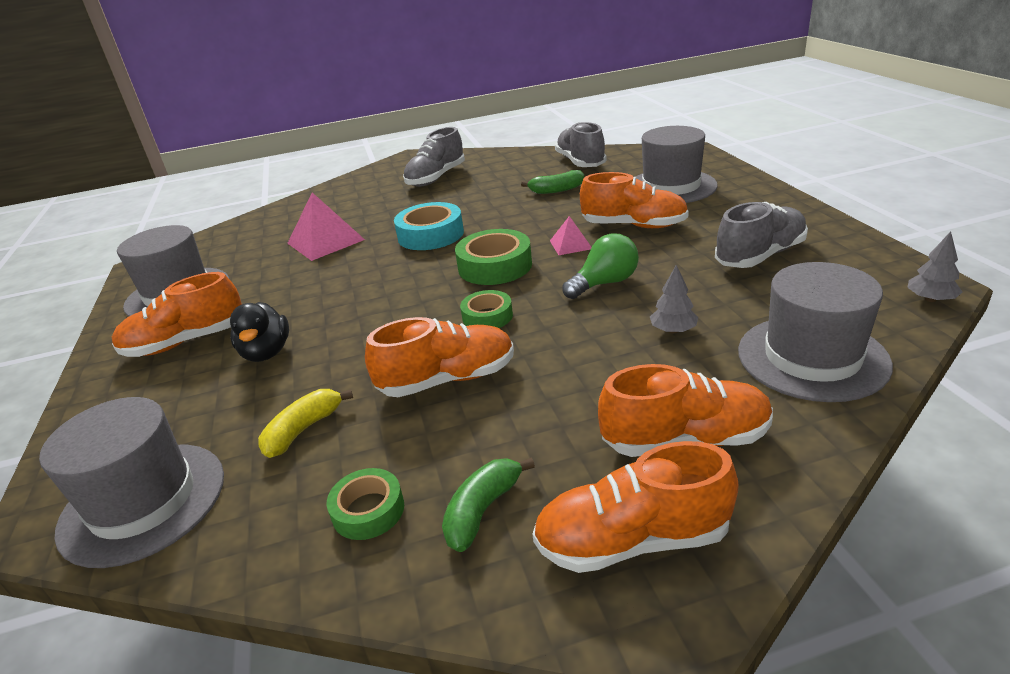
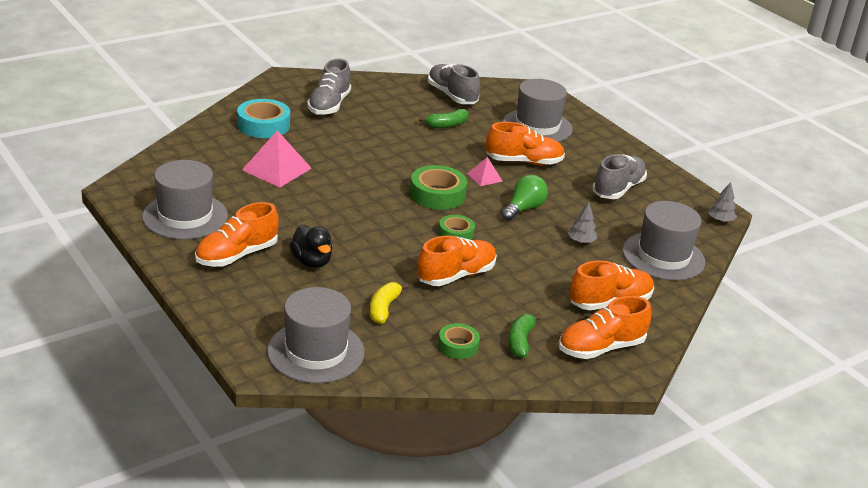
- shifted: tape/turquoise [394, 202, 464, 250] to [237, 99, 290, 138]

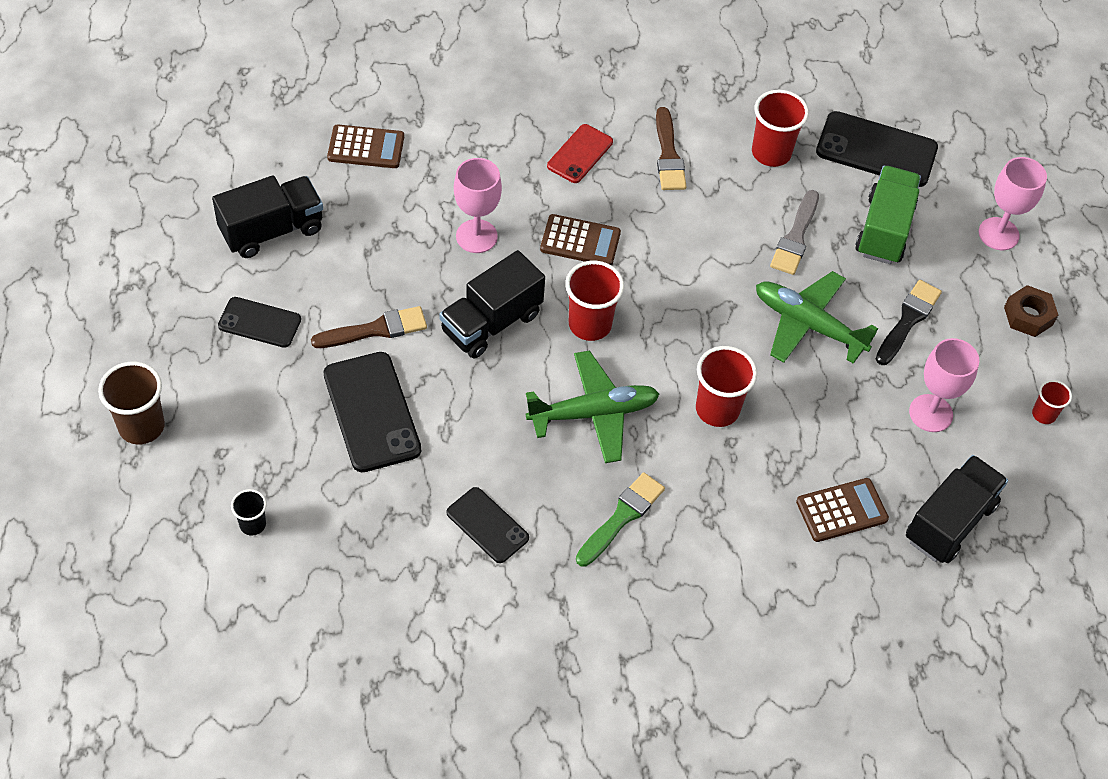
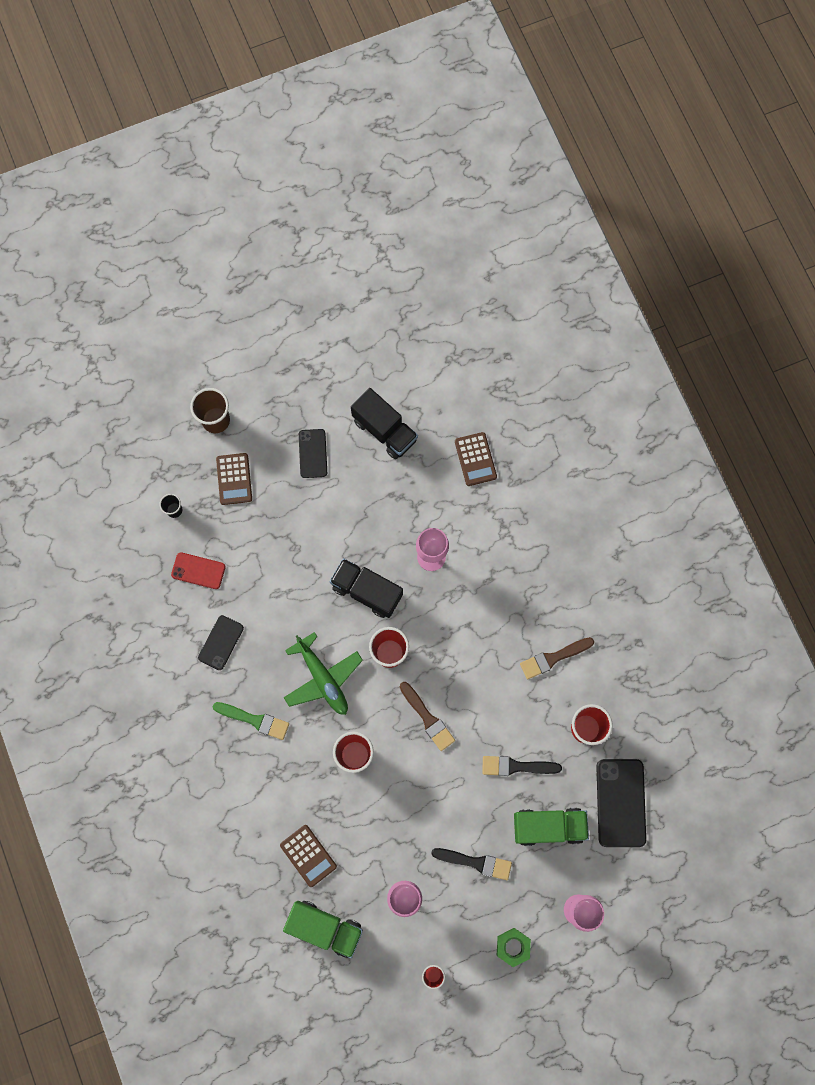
- shifted: phone/red [547, 124, 613, 183] to [171, 552, 226, 589]
- repainted: brush/grey [770, 190, 819, 275] to brush/black [482, 756, 562, 776]
- shifted: calculator/brown [540, 214, 621, 265] to [216, 453, 252, 505]
- gone: plane/green [756, 271, 878, 364]
- repainted: nut/brown [1004, 285, 1058, 337] to nut/green [497, 928, 531, 967]
- shifted: brush/brown [311, 306, 427, 348] to [400, 682, 455, 751]
- gone: phone/black [323, 352, 421, 472]
- repainted: truck/black [906, 455, 1008, 563] to truck/green [283, 901, 363, 958]

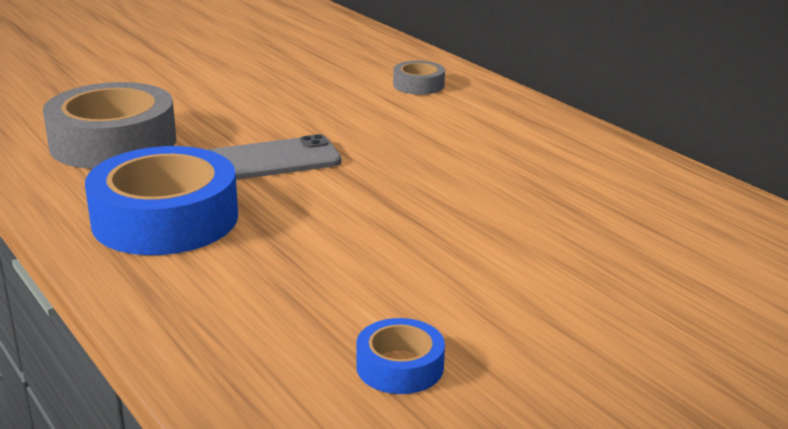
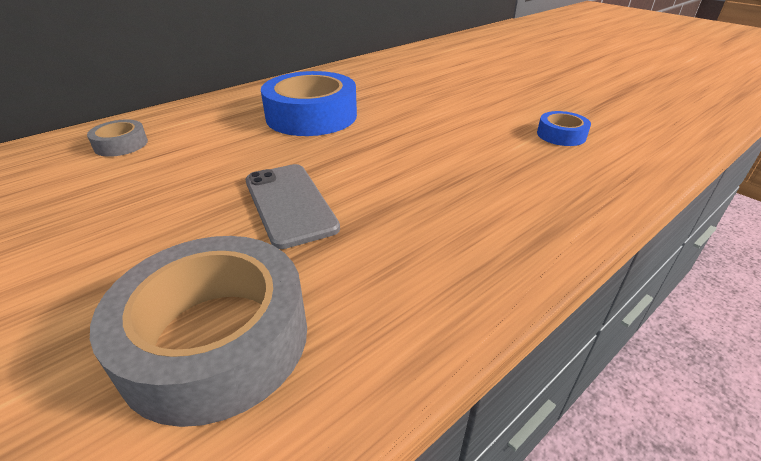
- shifted: tape/blue [85, 146, 238, 255] to [261, 71, 357, 136]

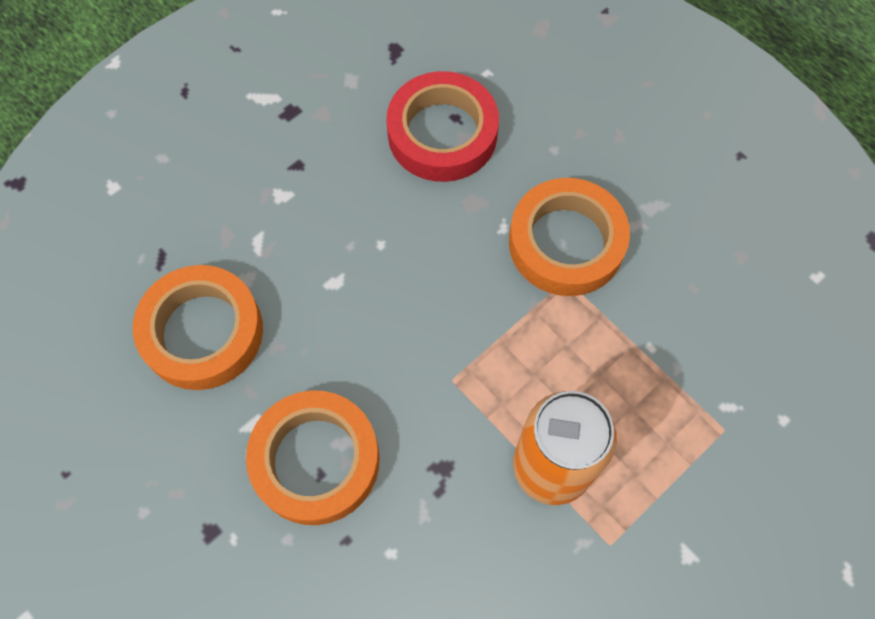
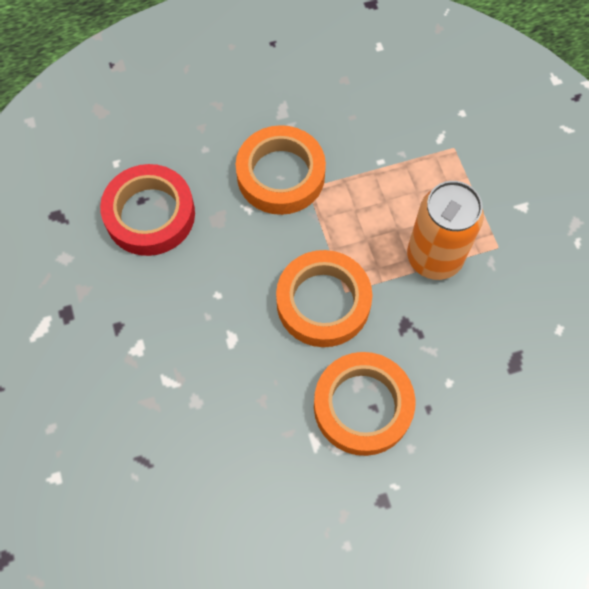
- shifted: tape/orange [133, 265, 263, 390] to [276, 250, 372, 347]

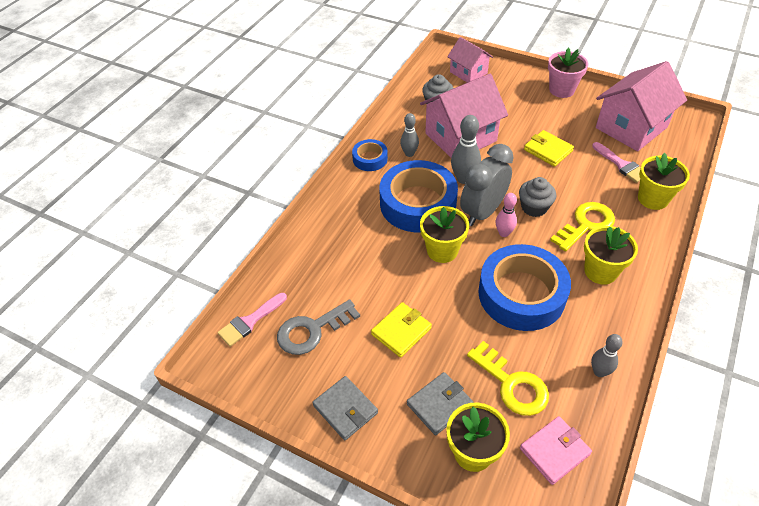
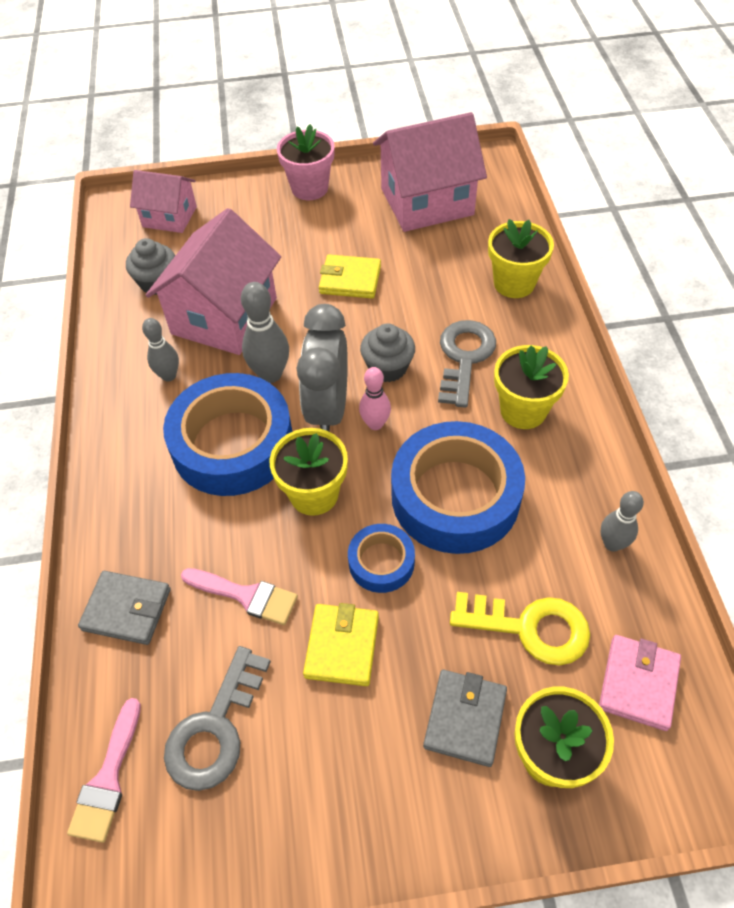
- rotated: house/pink [596, 61, 687, 151] = [373, 112, 487, 232] 60 degrees clockwise
- shifted: tape/blue [352, 139, 388, 171] to [348, 524, 415, 593]
- shifted: brush/pink [592, 142, 641, 183] to [181, 568, 298, 625]
- repainted: key/yellow [550, 202, 615, 252] to key/grey [438, 320, 496, 408]
- shifted: wallet/grey [312, 376, 378, 440] to [78, 571, 171, 645]

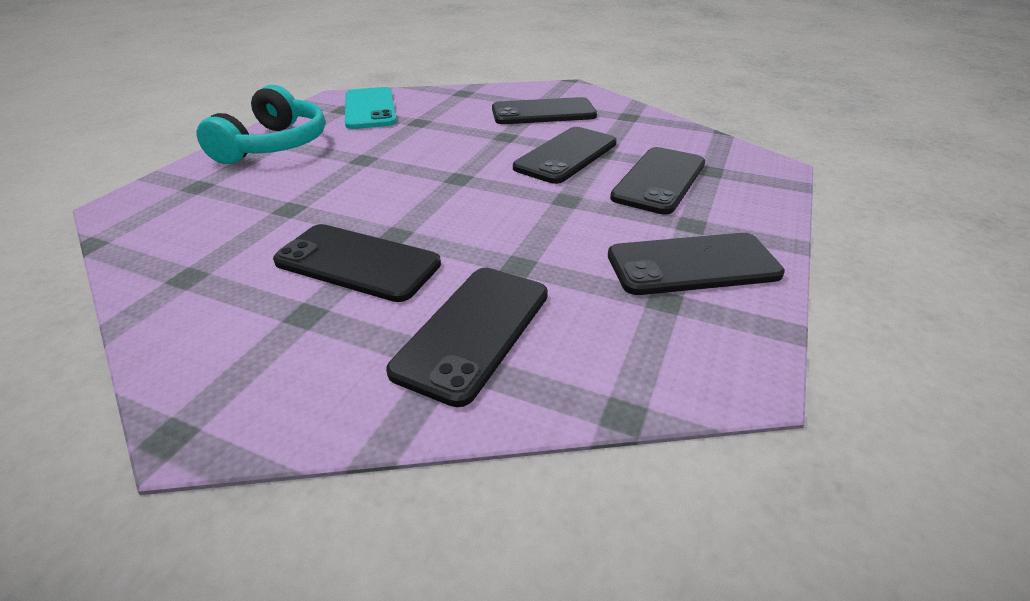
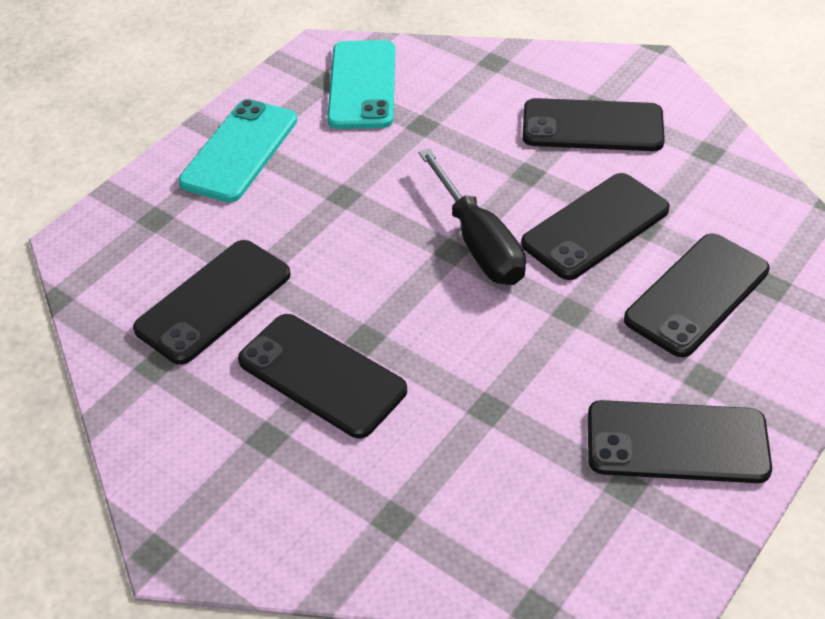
- swapped: headphones/turquoise [197, 85, 325, 164] to phone/turquoise [178, 99, 297, 202]
- shifted: phone/black [386, 268, 548, 407] to [133, 240, 291, 365]
- new: screwdriver/black [418, 148, 526, 285]

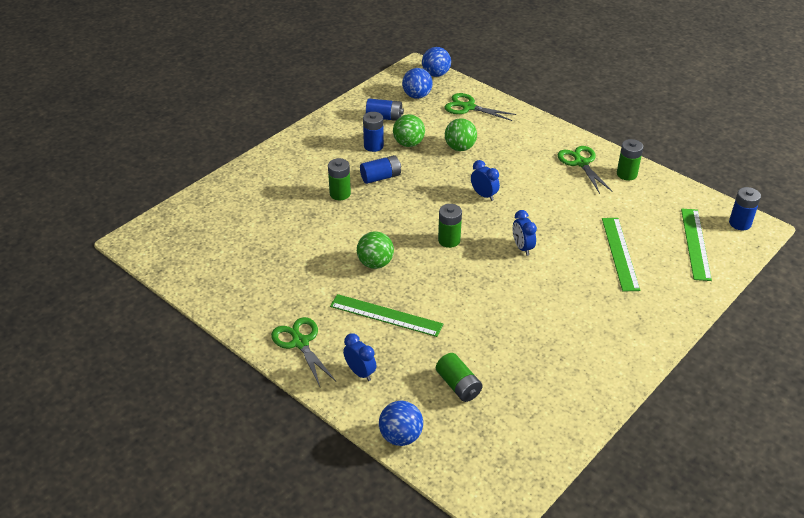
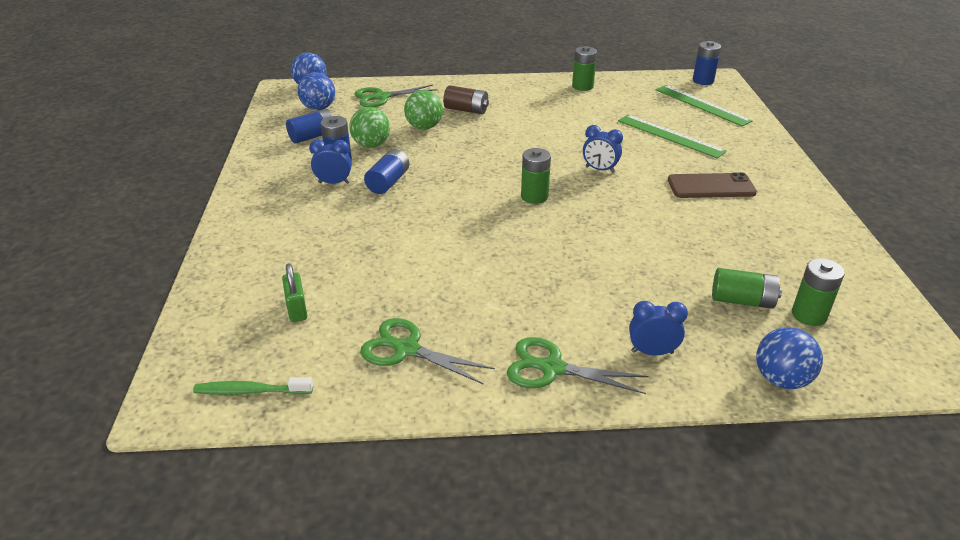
- shifted: scissors/green [557, 146, 613, 194] to [360, 318, 495, 385]
- shifted: battery/green [328, 158, 351, 200] to [792, 258, 845, 326]
- shifted: clock/blue [471, 160, 500, 201] to [309, 139, 352, 184]
- gone: ball/green [357, 231, 394, 269]
- gone: ruler/green [330, 294, 443, 337]
- new: battery/brown [443, 85, 489, 114]
- new: phone/brown [668, 172, 757, 198]
- new: padlock/green [282, 263, 307, 322]
- new: toothbrush/green [193, 377, 313, 395]

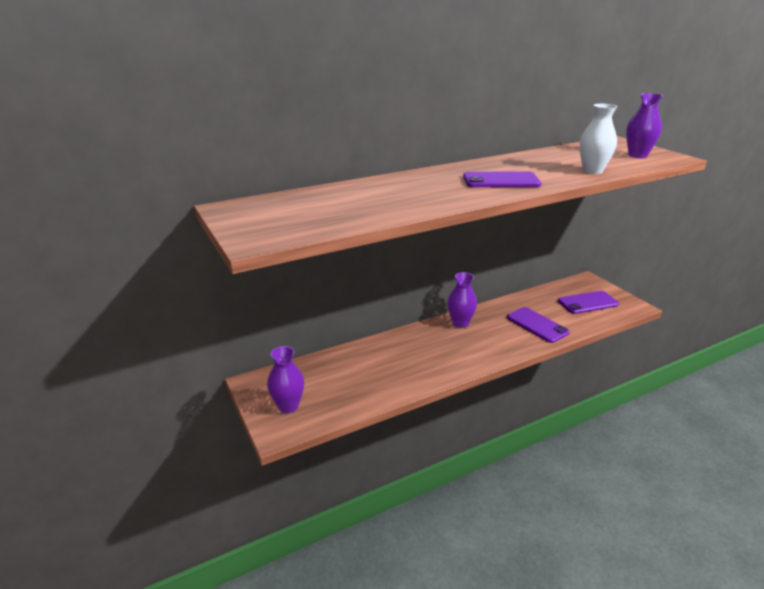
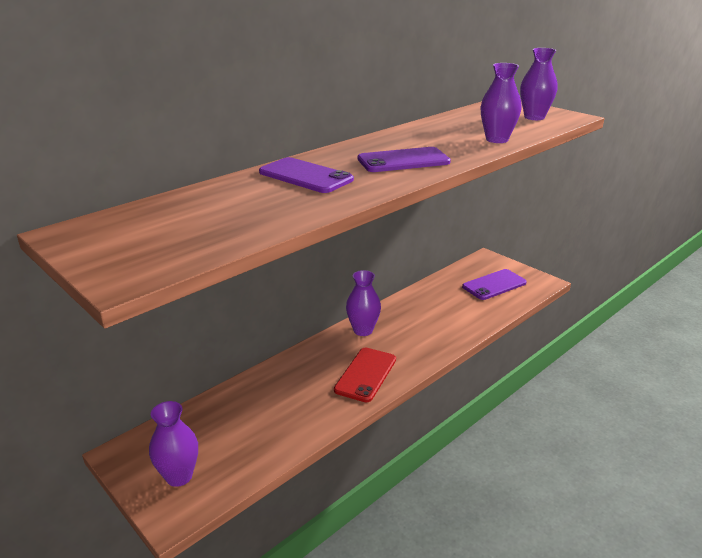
- repainted: vase/white [580, 104, 617, 174] to vase/purple [481, 63, 521, 143]
- shifted: phone/purple [507, 307, 570, 343] to [259, 157, 354, 193]
- new: phone/red [334, 348, 396, 403]

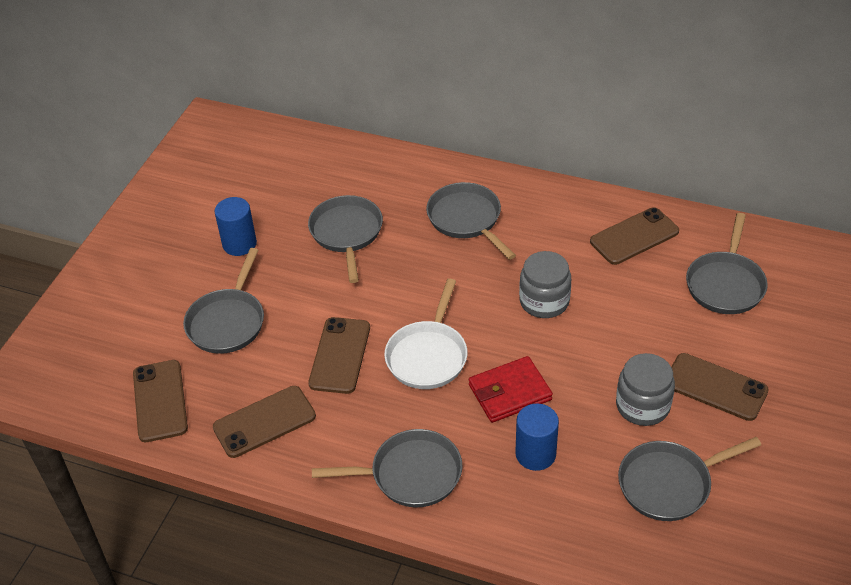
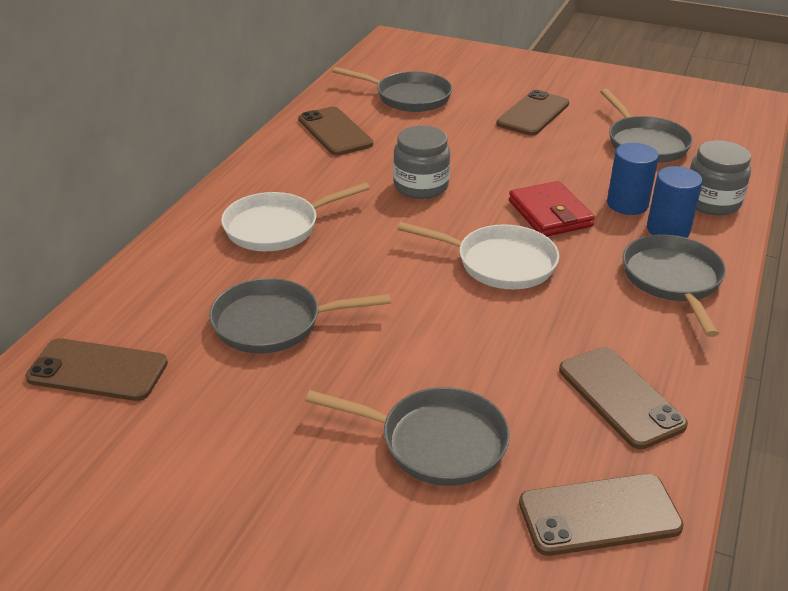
- repainted: pan/grey [426, 182, 516, 260] to pan/white [221, 182, 370, 251]
- shifted: cylinder/blue [214, 197, 257, 256] to [647, 166, 703, 238]
- shifted: phone/brown [308, 317, 370, 394] to [25, 338, 168, 401]
- shifted: jar/grey [616, 353, 675, 426] to [690, 140, 751, 215]

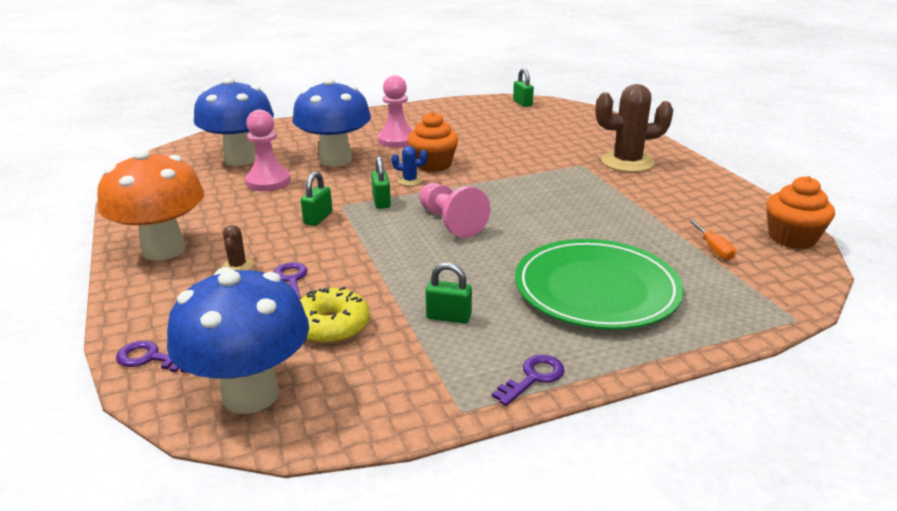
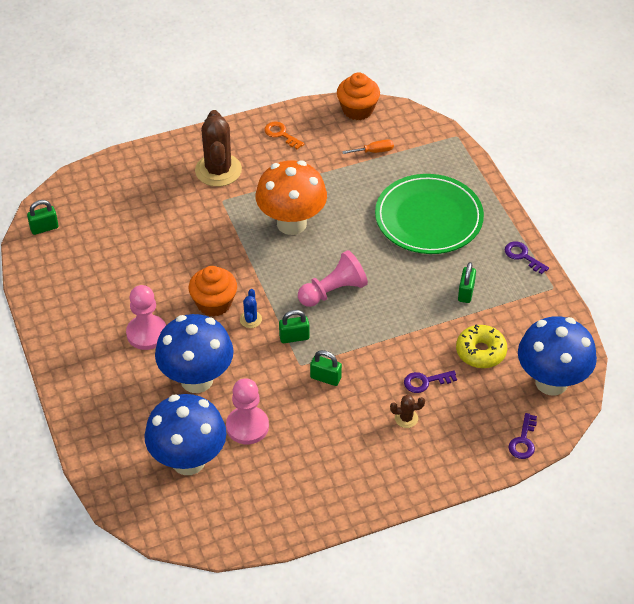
- shifted: mushroom/orange [97, 150, 204, 261] to [256, 160, 327, 235]
- new: key/orange [264, 122, 304, 149]

